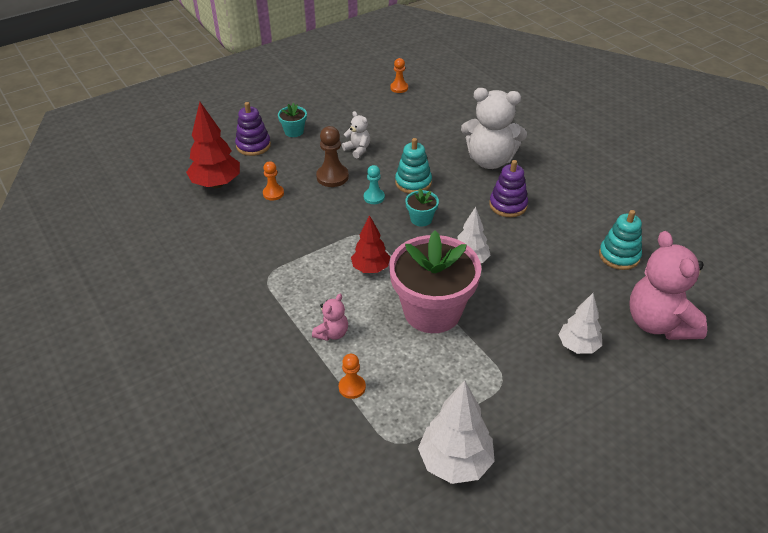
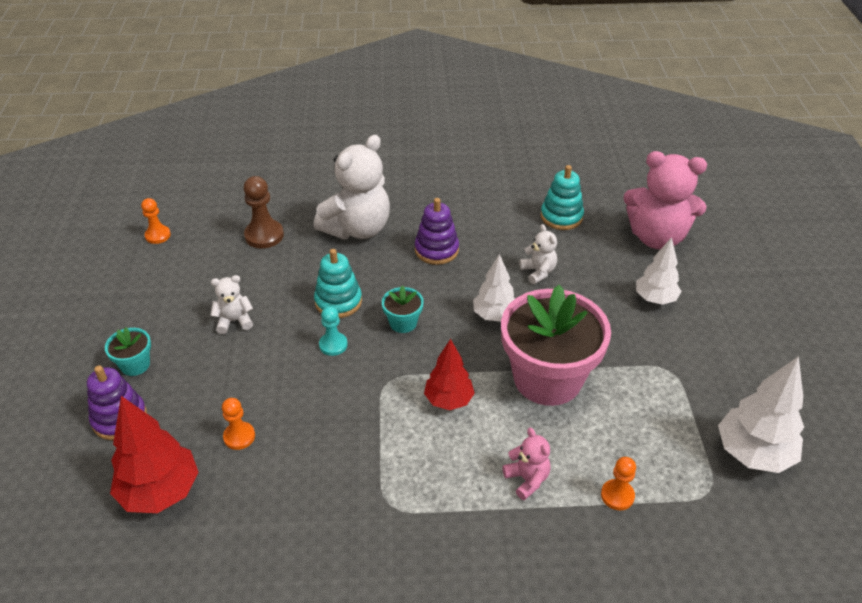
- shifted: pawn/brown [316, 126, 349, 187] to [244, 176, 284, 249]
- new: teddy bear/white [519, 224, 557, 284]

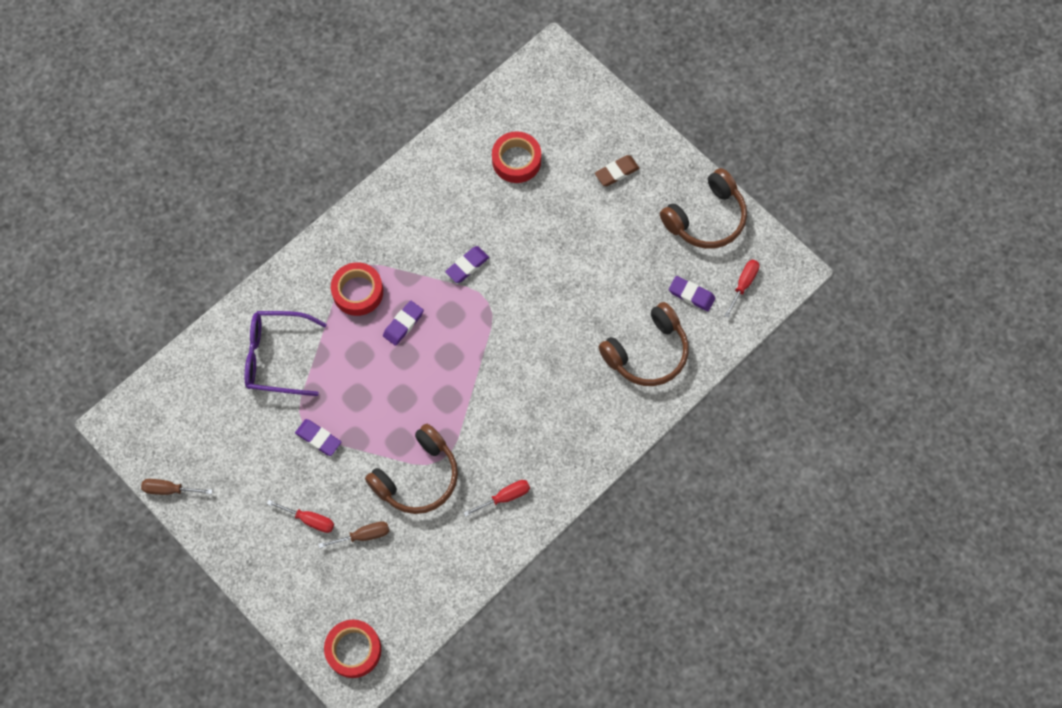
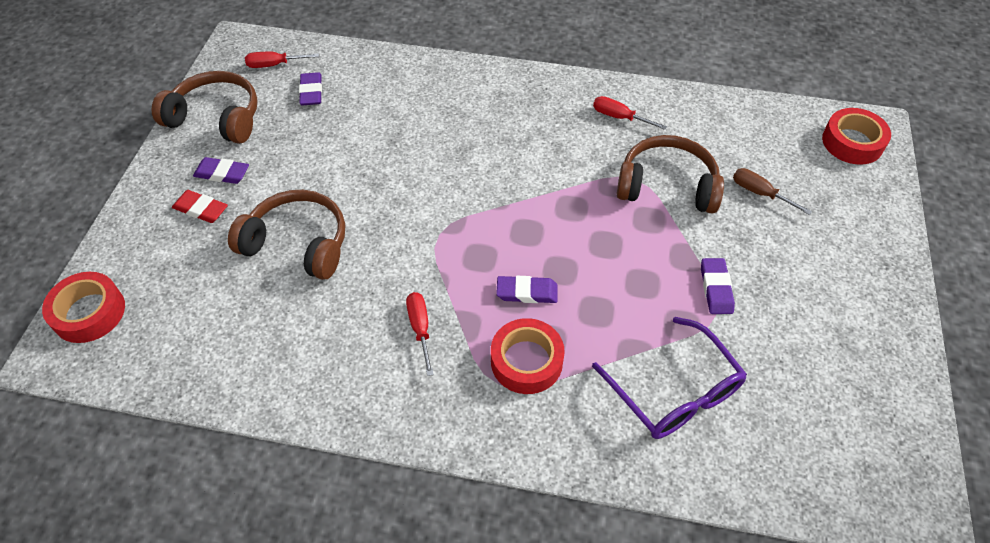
- shifted: tape/red [492, 131, 541, 183] to [42, 272, 125, 343]
- repainted: eraser/brown [595, 155, 639, 186] to eraser/red [172, 190, 228, 223]
- shifted: eraser/purple [445, 246, 489, 283] to [193, 157, 249, 184]
- shifted: headphones/brown [599, 302, 689, 386] to [228, 190, 345, 280]
- gone: screwdriver/brown [141, 479, 212, 495]
- shifted: screwdriver/red [267, 500, 334, 533] to [406, 292, 434, 376]

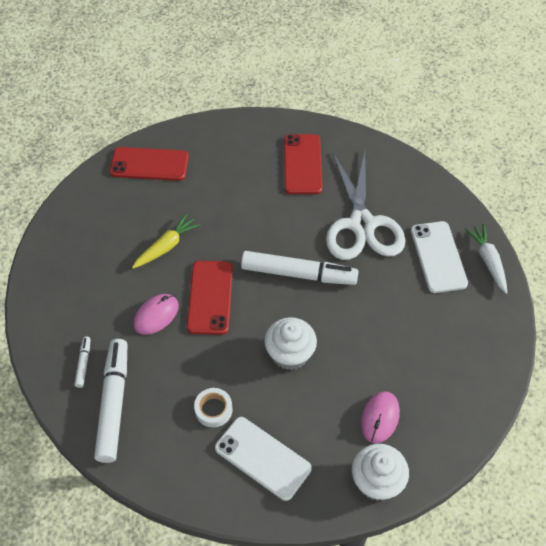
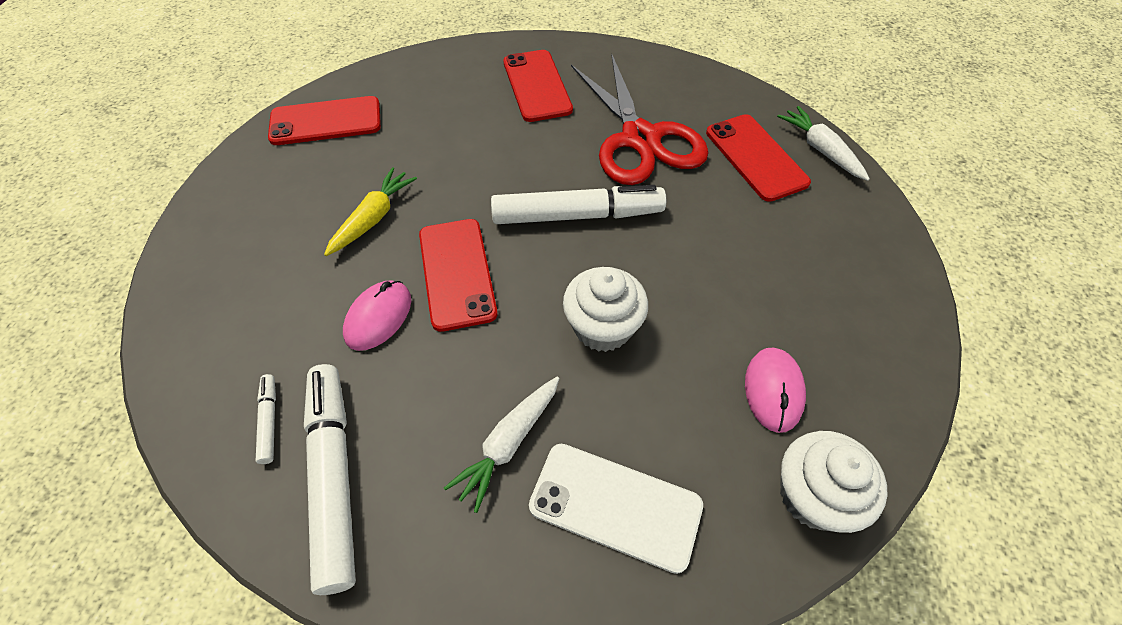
- repainted: scissors/white [326, 151, 406, 260] to scissors/red [571, 53, 708, 185]
- repainted: phone/white [411, 221, 468, 293] to phone/red [706, 114, 811, 202]
- swapped: tape/white [194, 388, 233, 427] to carrot/white [444, 377, 559, 513]

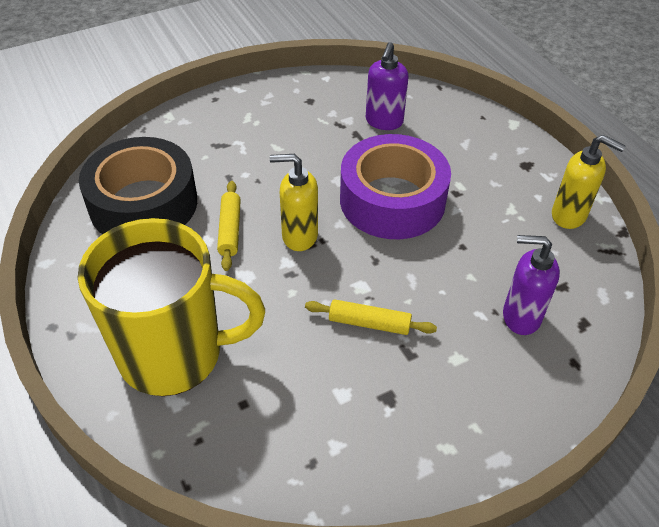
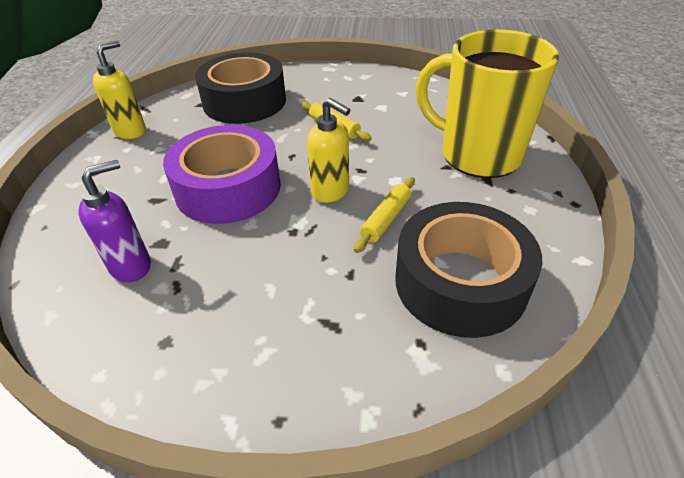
- rotated: soap dispenser/yellow [552, 135, 626, 229] = [93, 41, 146, 139] 60 degrees clockwise
- swapped: soap dispenser/purple [503, 235, 560, 335] to tape/black [195, 52, 286, 124]

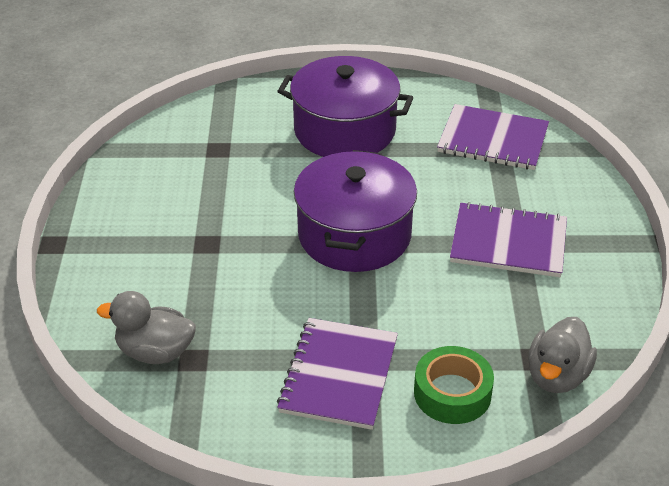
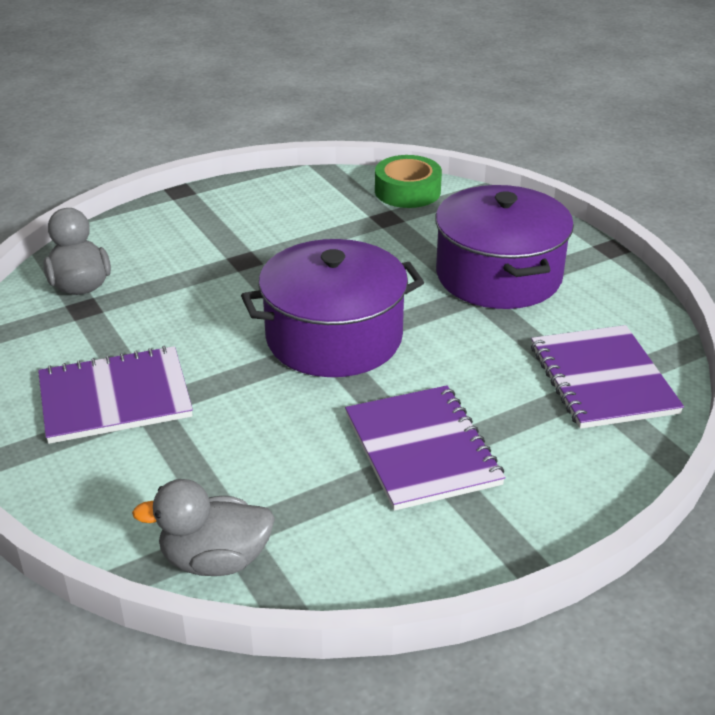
- shifted: tape/green [414, 346, 494, 424] to [375, 155, 442, 208]

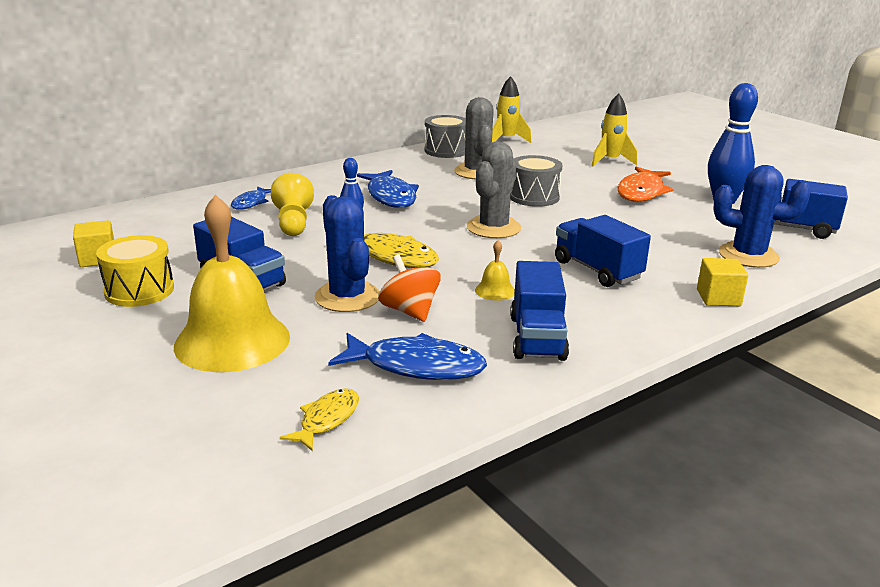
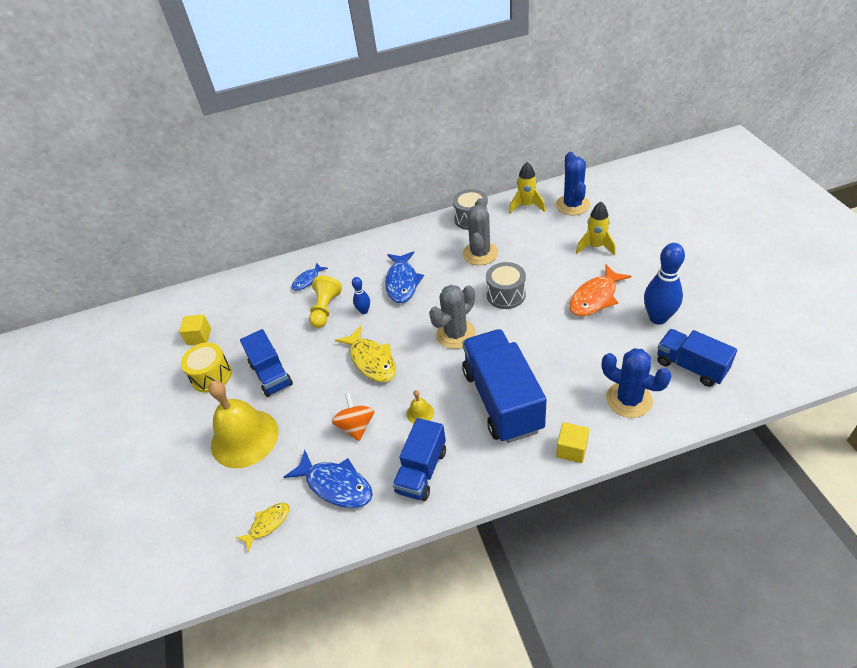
- shifted: cactus/blue [314, 195, 380, 312] to [556, 152, 590, 215]
- scaled: truck/blue [555, 215, 651, 287] = [462, 329, 547, 443] x1.66

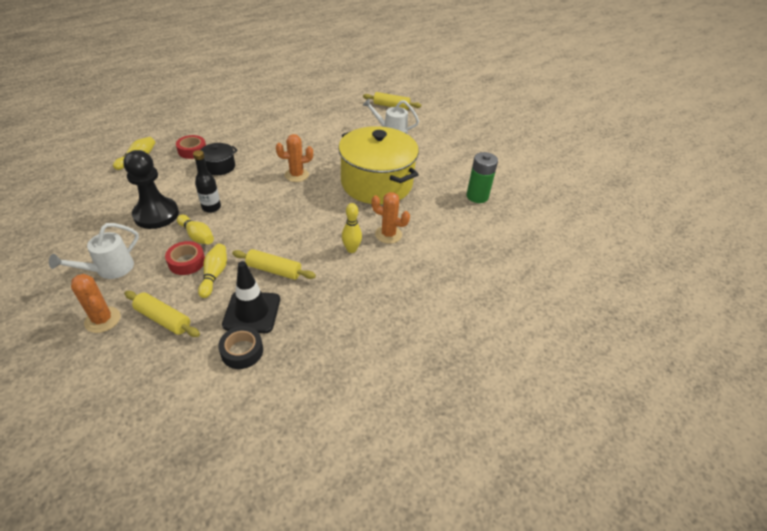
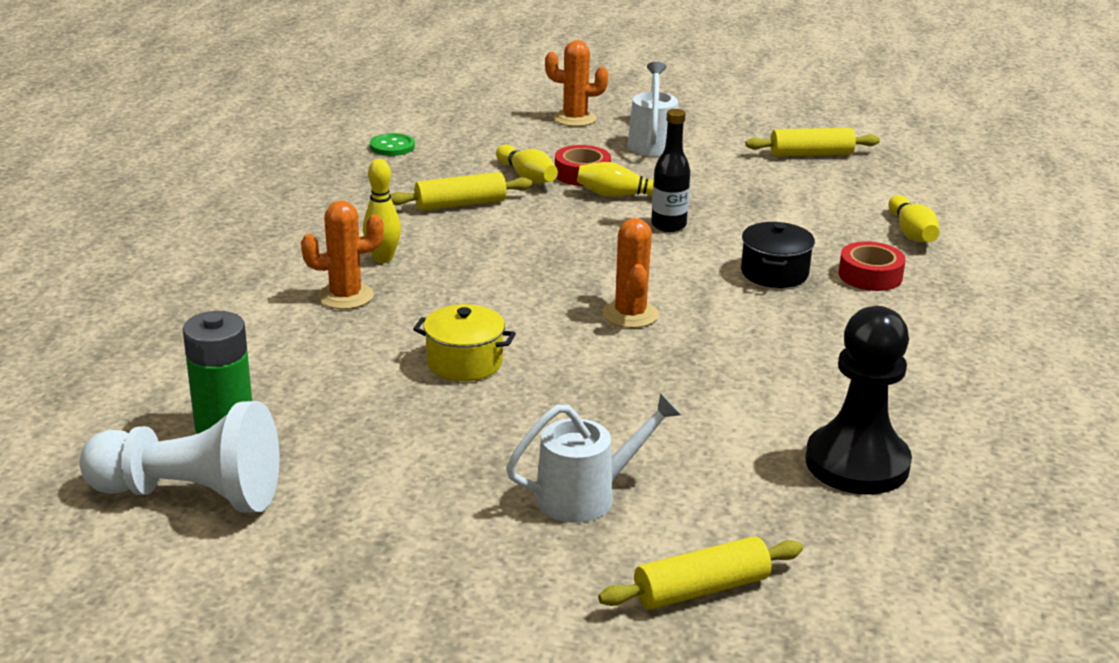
- scaled: pot/yellow [338, 126, 419, 204] = [413, 304, 516, 381] x0.43
- rotated: cactus/orange [276, 134, 313, 182] = [603, 218, 659, 328] 45 degrees counterclockwise
- shifted: pawn/black [123, 150, 179, 229] to [805, 306, 912, 495]
- gone: traffic cone/black [222, 261, 280, 333]
- shifted: rolling pin/yellow [124, 291, 200, 337] to [745, 127, 880, 156]
- swapped: tape/black [218, 326, 263, 369] to button/green [370, 133, 415, 156]
- new: pawn/white [79, 401, 279, 512]

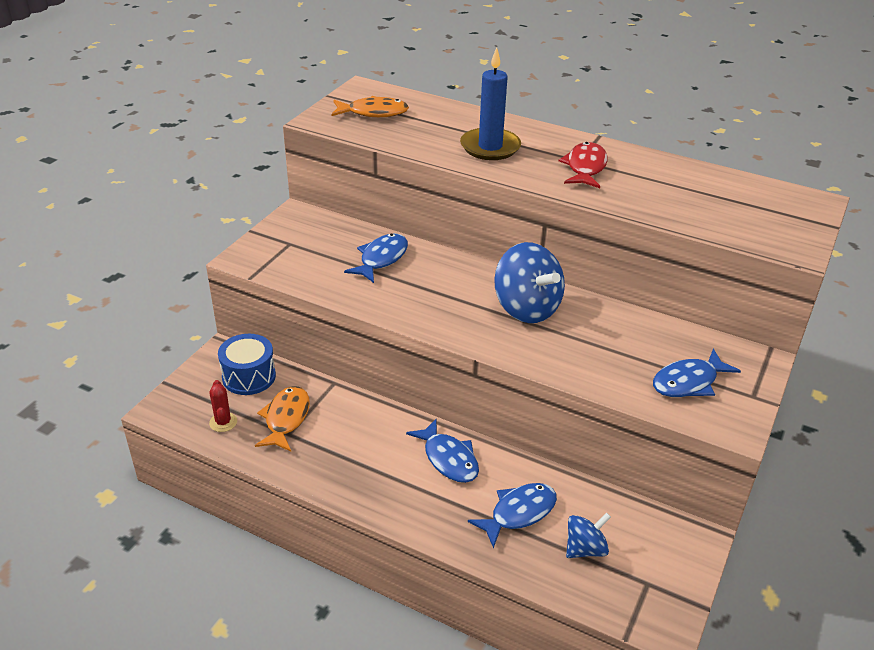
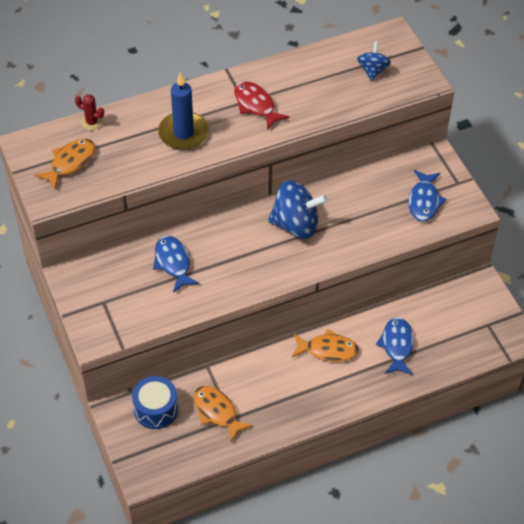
- shifted: cactus/red [209, 380, 237, 432] to [75, 94, 104, 130]
- repainted: fish/blue [406, 418, 479, 483] to fish/orange [292, 329, 359, 362]
- shifted: spinning top/blue [566, 513, 611, 558] to [357, 41, 391, 81]

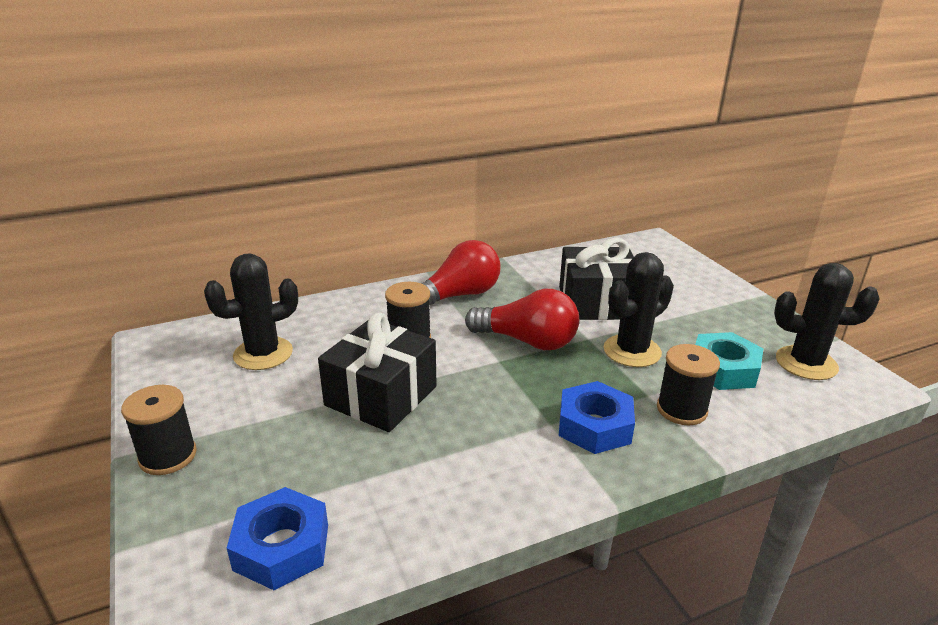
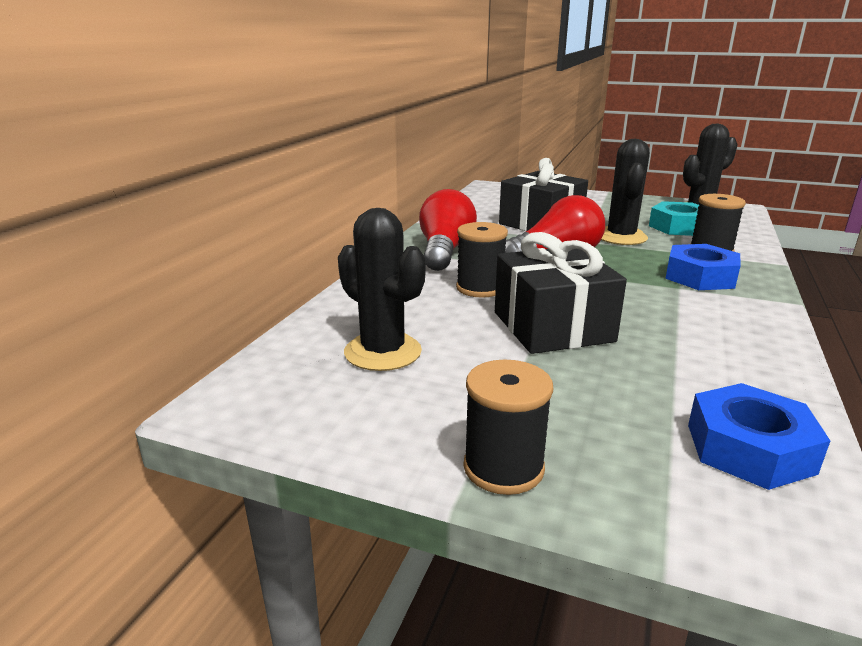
- rotated: cactus/black [204, 253, 298, 370] = [338, 208, 426, 371] 60 degrees counterclockwise

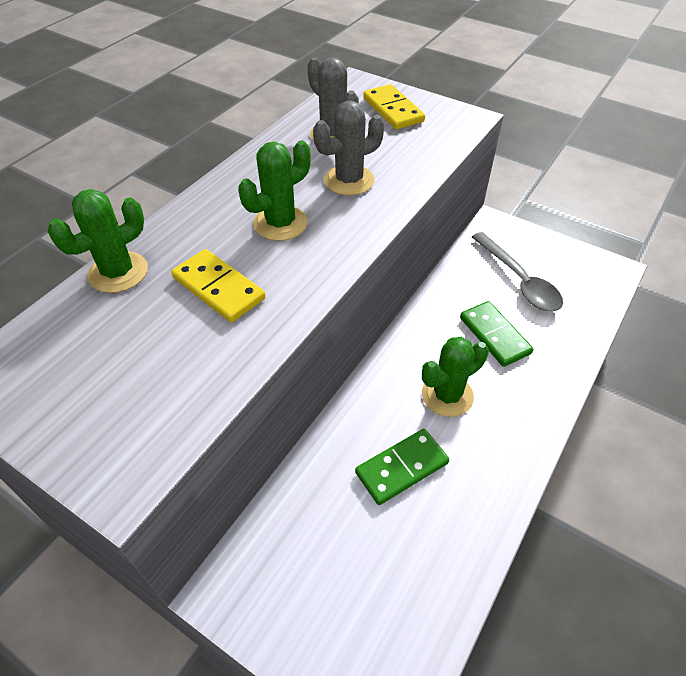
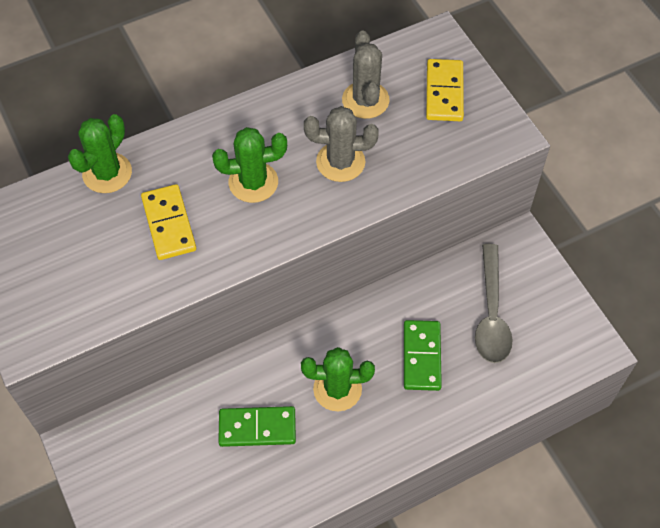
- rotated: cactus/green [48, 189, 148, 293] = [68, 114, 132, 193] 45 degrees counterclockwise

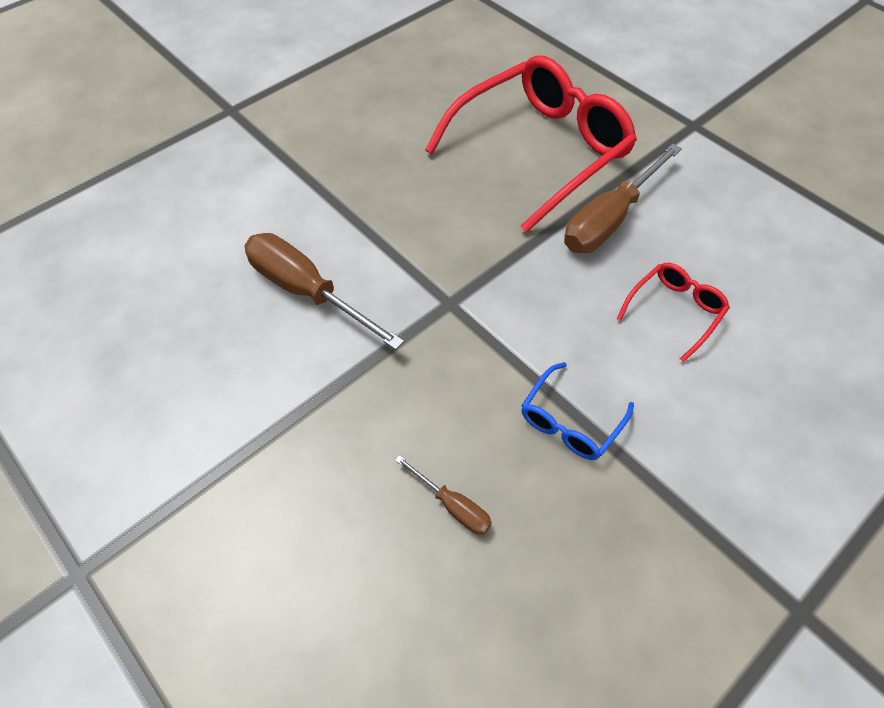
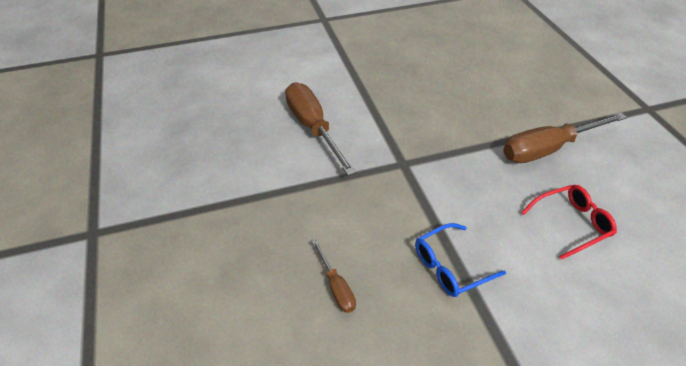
- gone: glasses/red [425, 55, 637, 233]

